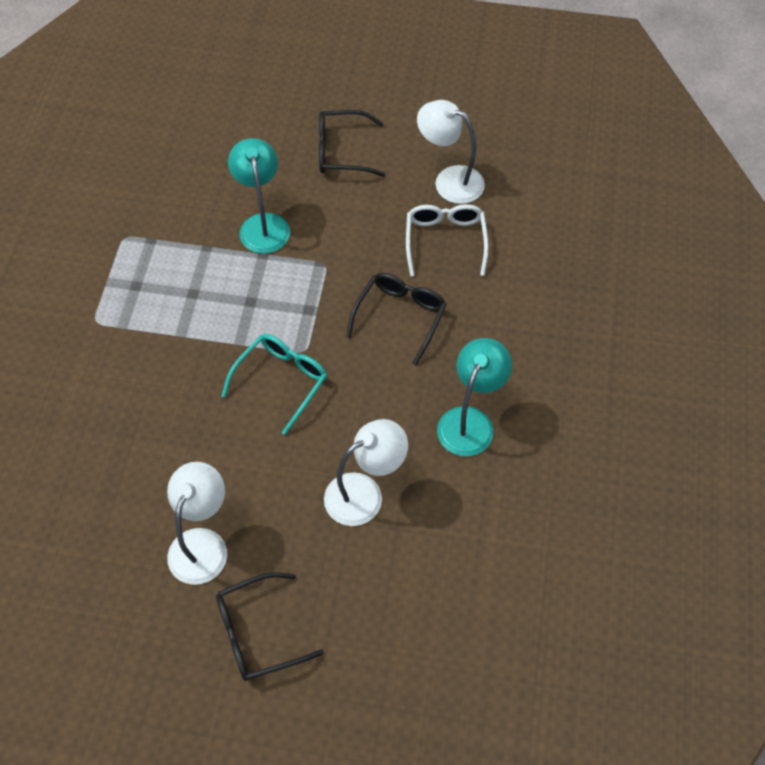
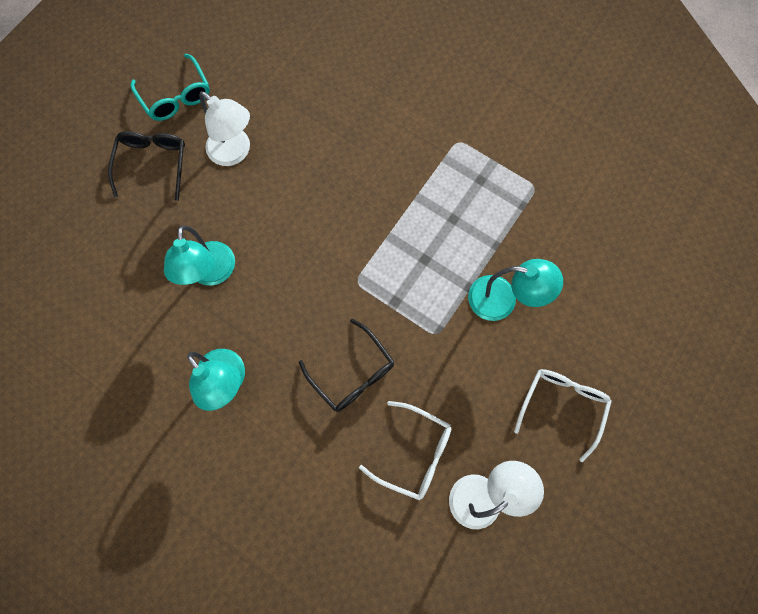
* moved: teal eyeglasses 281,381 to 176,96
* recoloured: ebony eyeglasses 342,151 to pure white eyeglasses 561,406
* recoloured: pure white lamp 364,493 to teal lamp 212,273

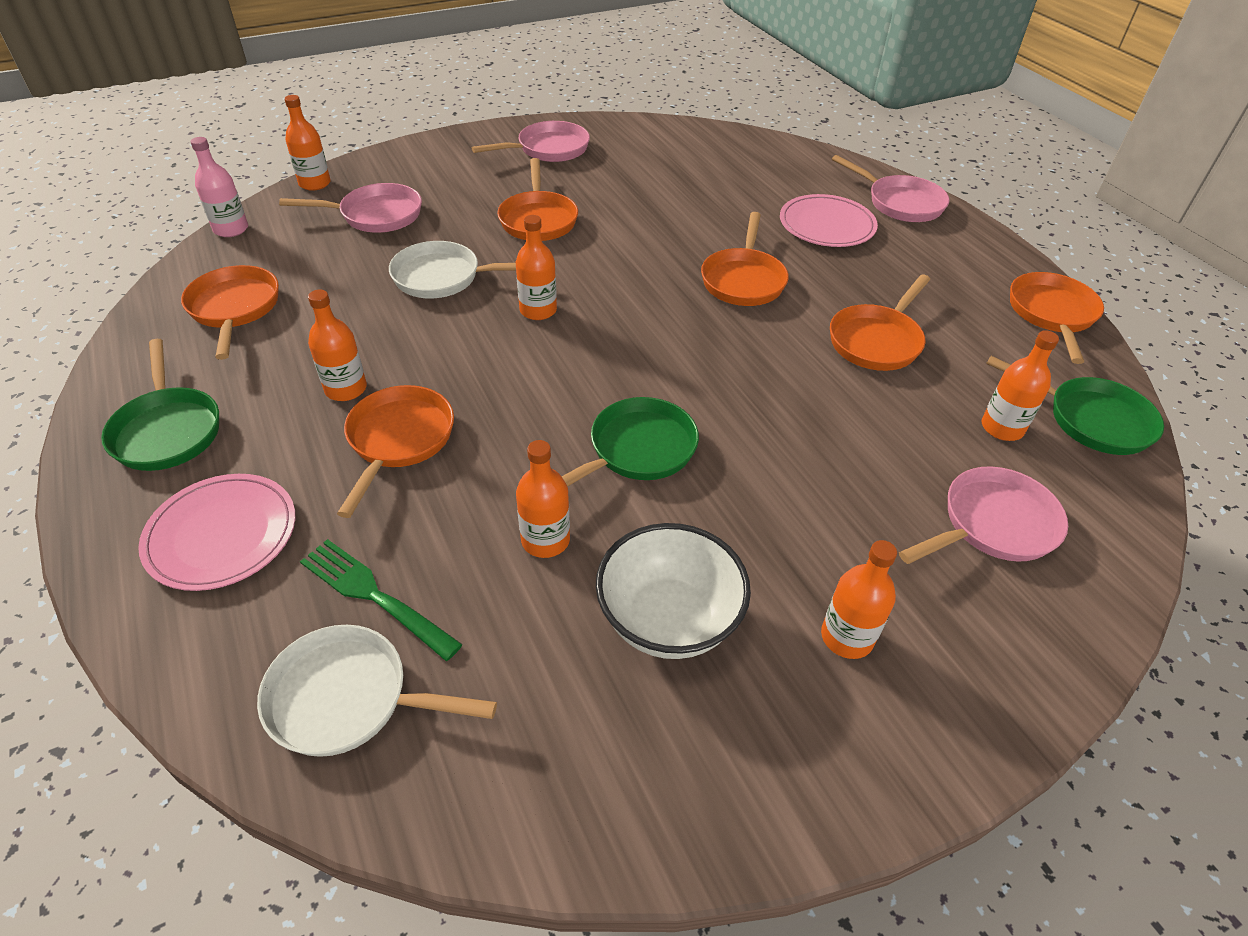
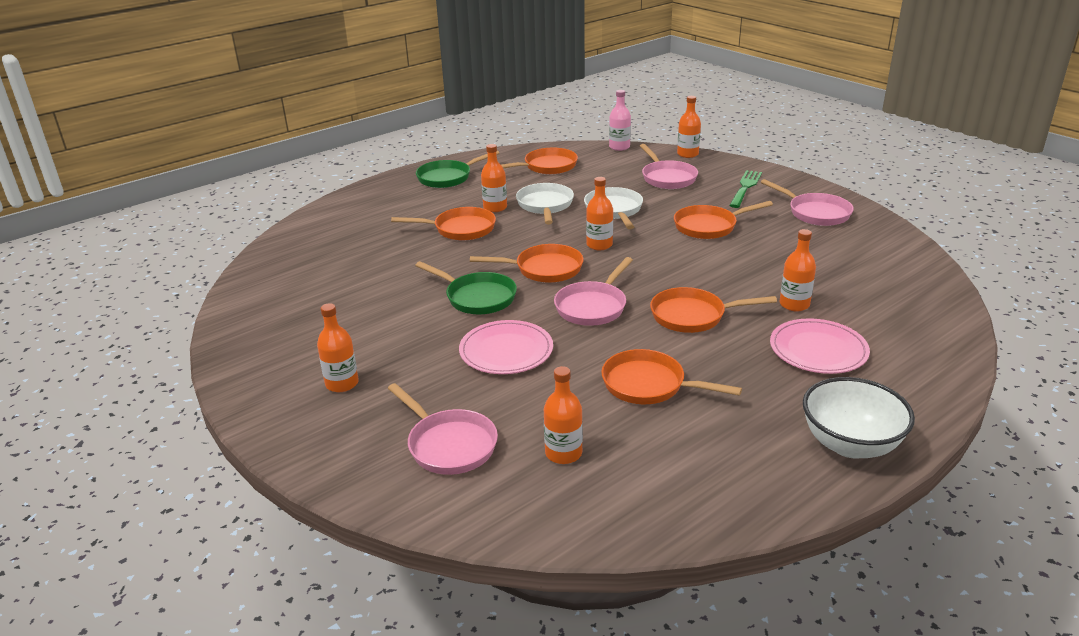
* moved: pink flat dish 222,535 to 506,351
* moved: pure white skillet 348,699 to 545,205
* moved: leaf-green fork 376,596 to 745,188
* moved: orange-coloured bottle 545,540 to 794,304
* moved: pure white serving bowl 668,620 to 850,444
* moved: pink skillet 900,203 to 593,307
* removed: leaf-green skillet 1091,420
* moved: orange-coloured skillet 1051,314 to 544,269

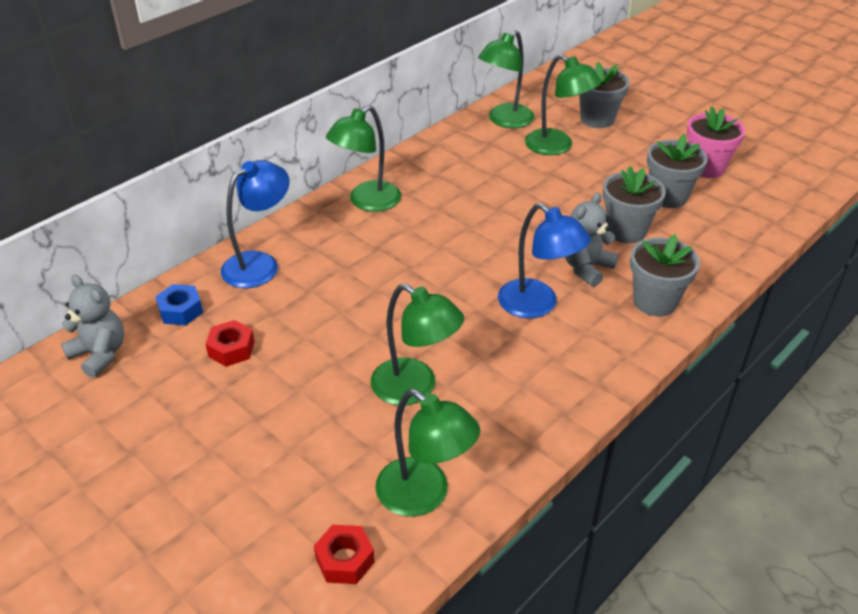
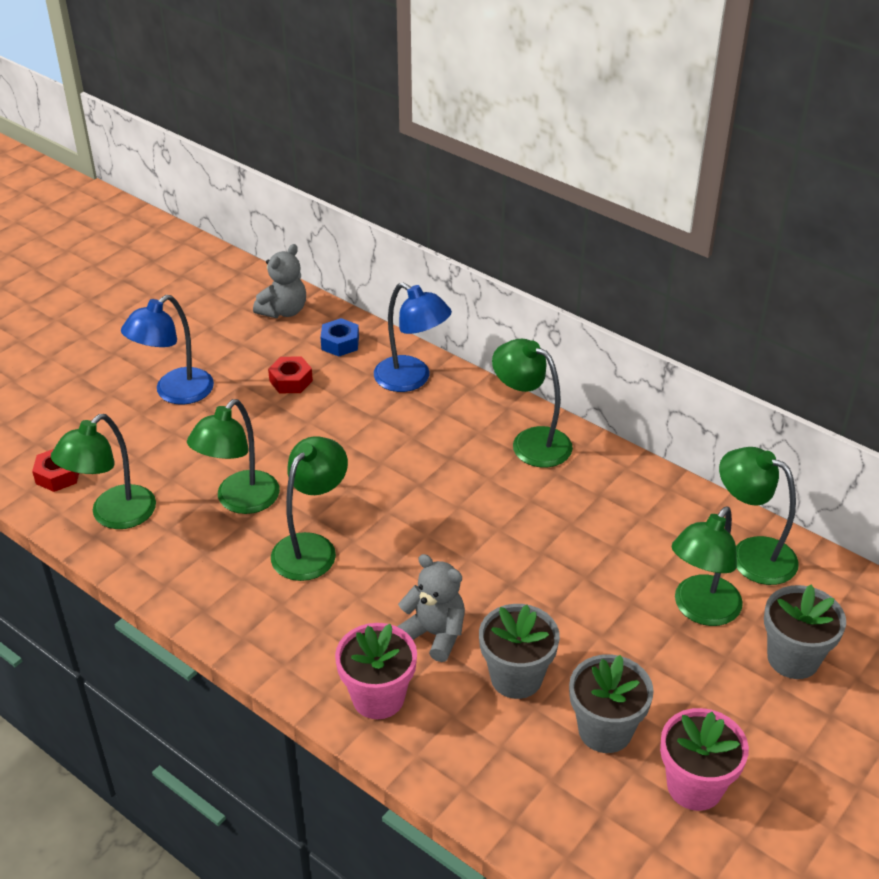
* moved: royal blue lamp 537,305 to 175,393
* recoloured: grey plant pot 655,301 to pink plant pot 378,697
* added: leaf-green lamp 311,547

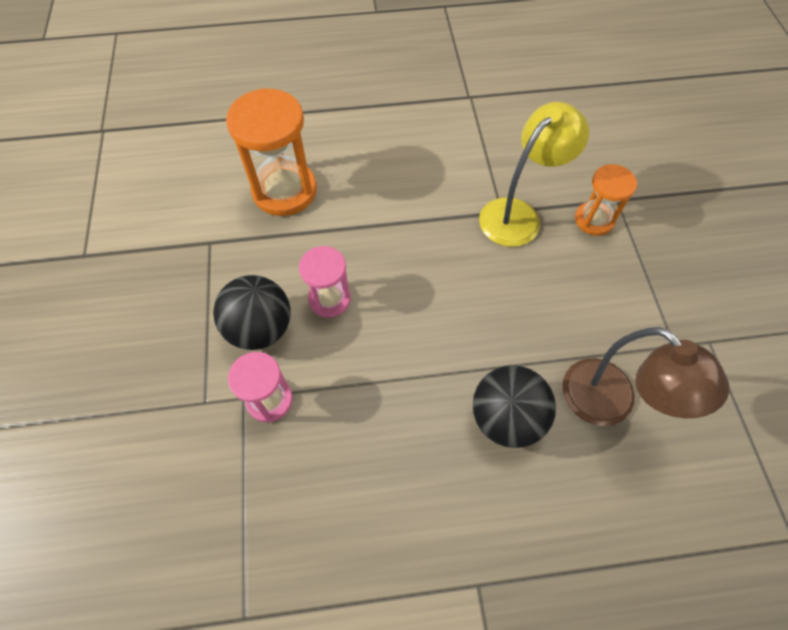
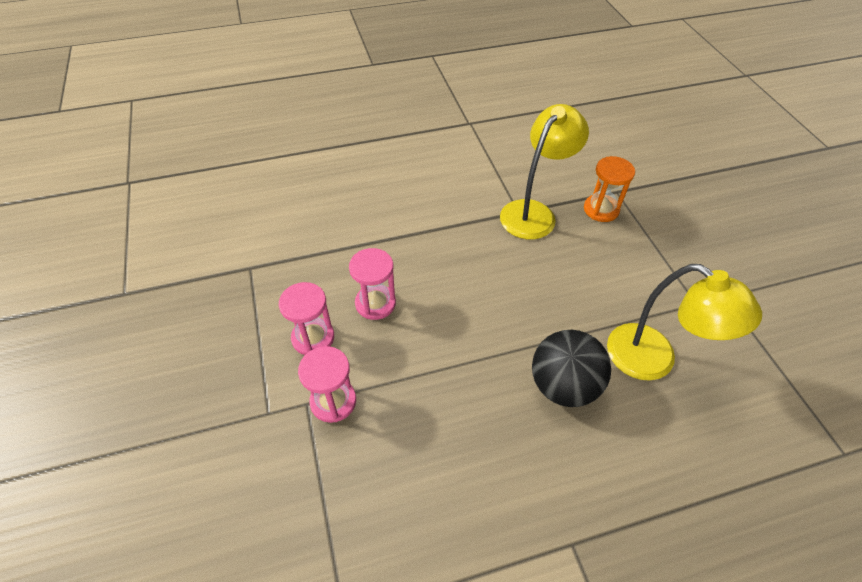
* replaced: ebony sphere 260,328 to pink sand timer 313,338
* removed: orange-coloured sand timer 284,191
* recoloured: dark brown lamp 610,404 to yellow lamp 653,360

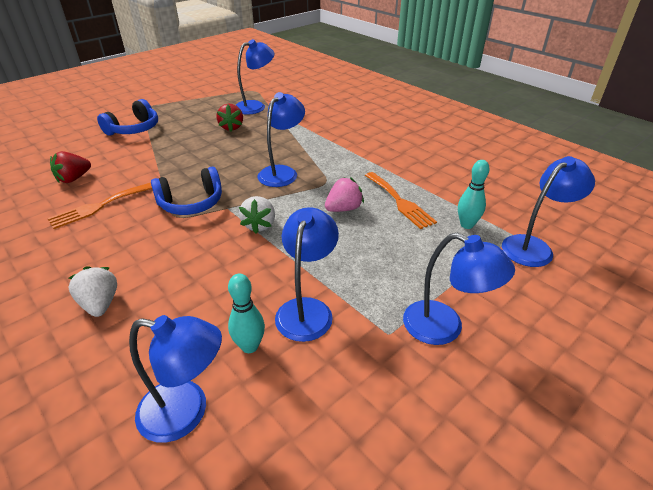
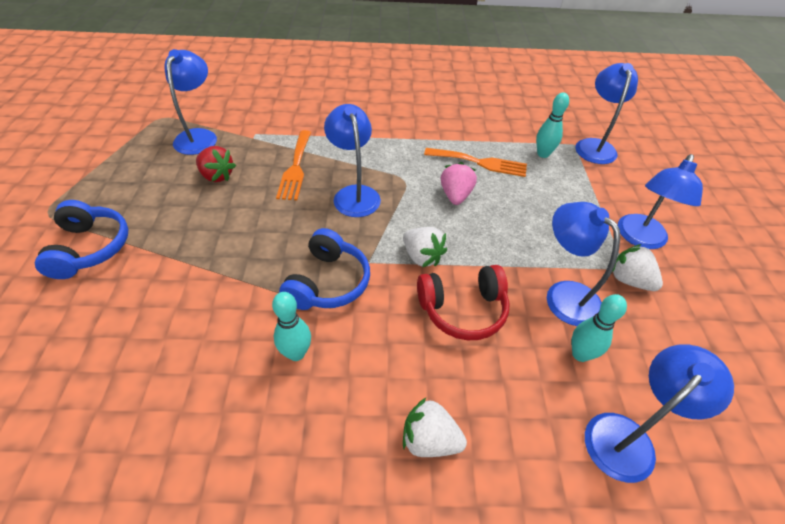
* moved: orange-coloured fork 99,206 to 296,168
* removed: crimson strawberry 74,179
* turned: royal blue lamp 444,328 = 639,238 135 degrees clockwise
* added: teal bowling pin 296,353
* added: crimson headphones 463,309
* added: pure white strawberry 629,280

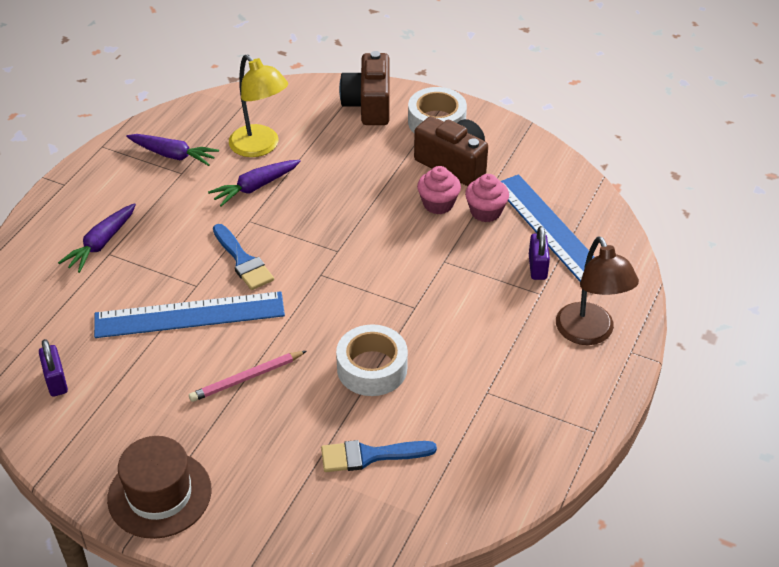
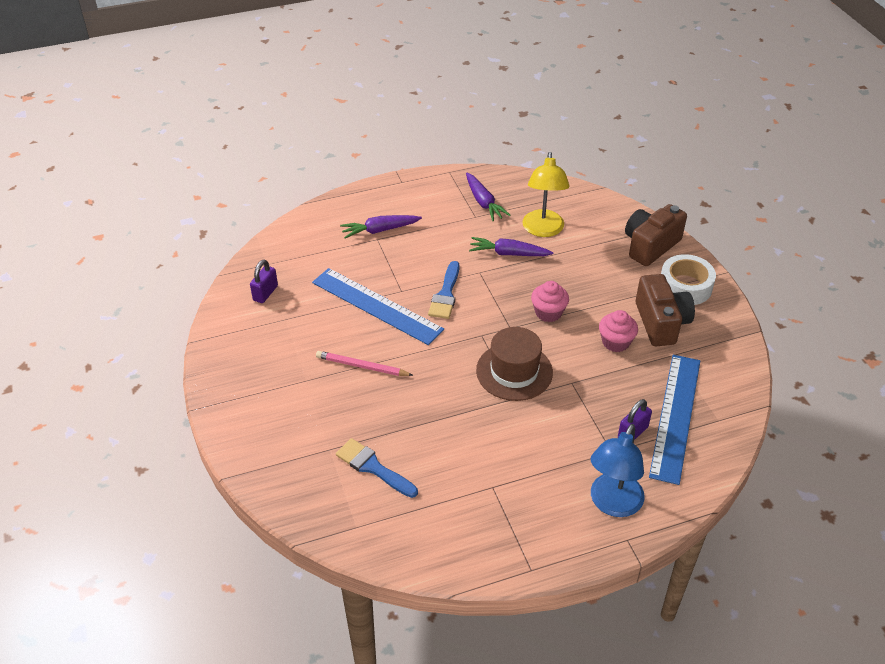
* moved: dark brown hat 159,494 to 514,371
* removed: pure white sticky tape 372,368
* moved: pink fairy cake 485,212 to 548,313
* recoloured: dark brown lamp 589,333 to royal blue lamp 612,504

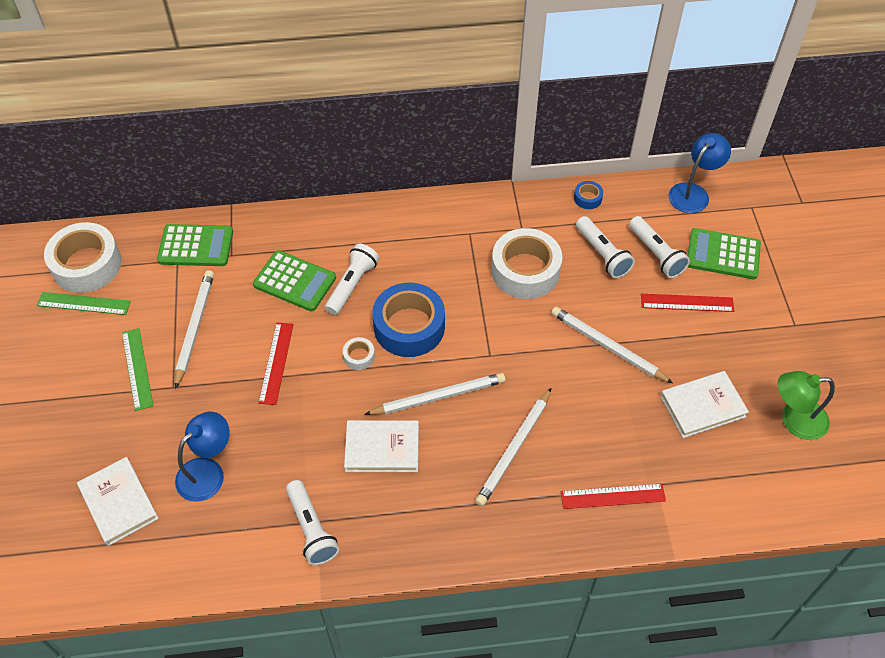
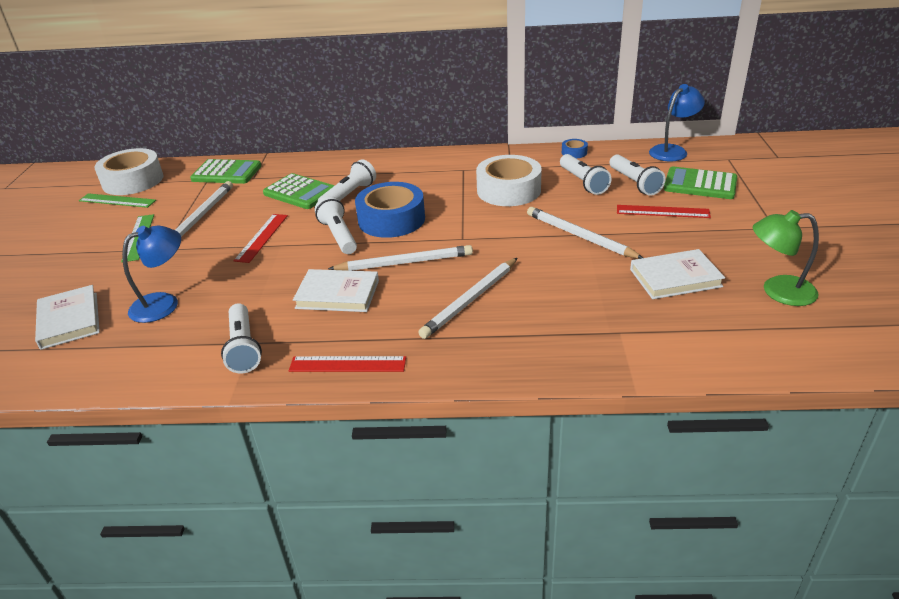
* replaced: pure white sticky tape 359,356 to pure white torch 338,236
* moved: crimson ruler 613,496 to 347,364

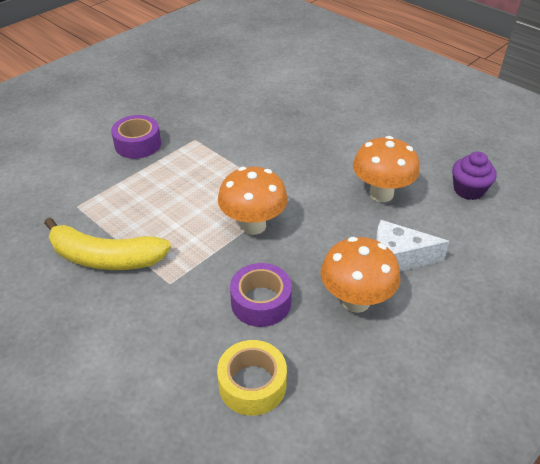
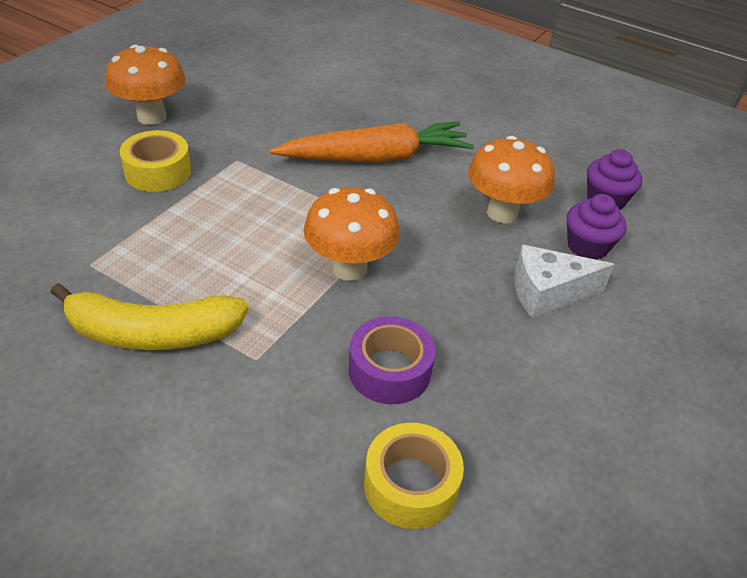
* recoloured: purple sticky tape 138,144 to yellow sticky tape 158,171
* moved: orange-coloured fungus 356,301 to 151,117
* added: orange-coloured root vegetable 376,158
* added: purple fairy cake 587,246

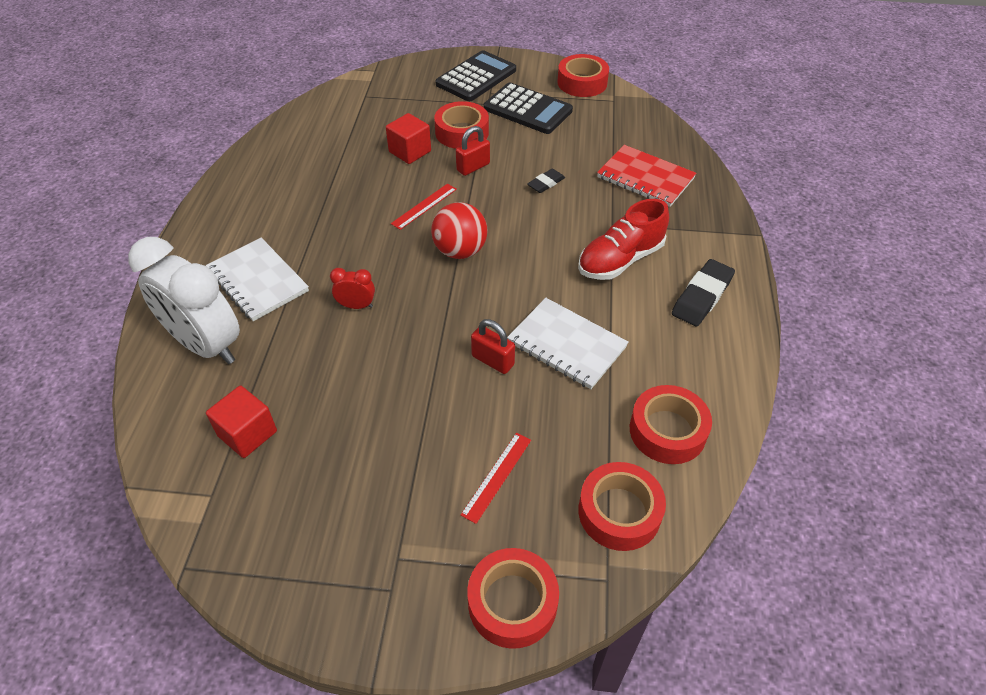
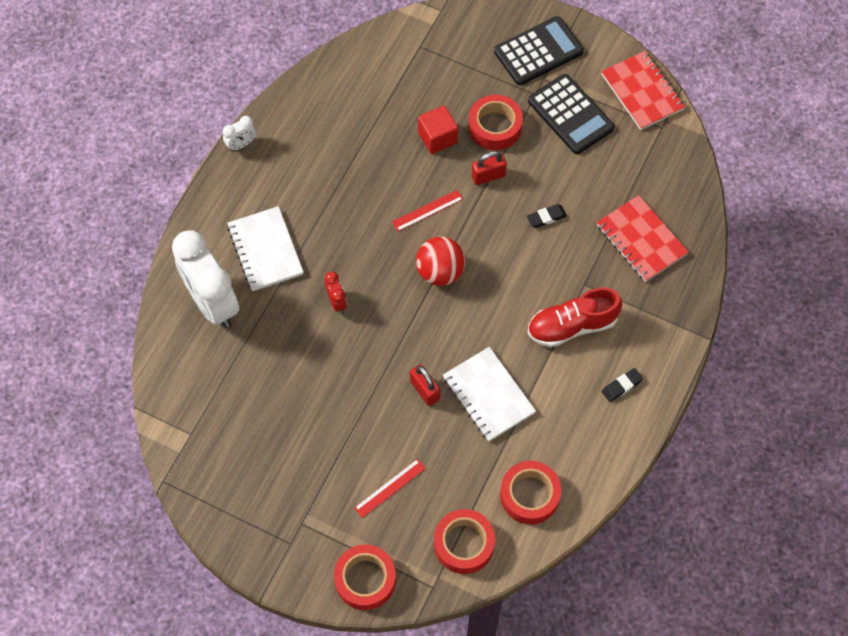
* removed: crimson solid cube 247,433
* turned: crimson clock 356,306 = 336,302 45 degrees clockwise
* replaced: crimson sticky tape 582,83 to crimson notebook 642,92
* resized: ebony eraser 702,296 = 621,386 x0.58
* added: pure white clock 241,144

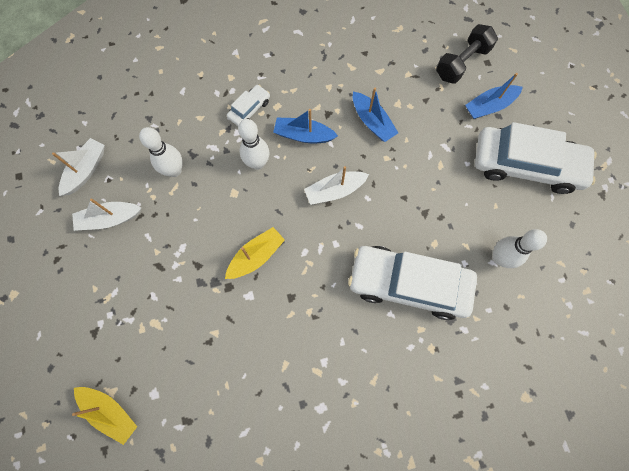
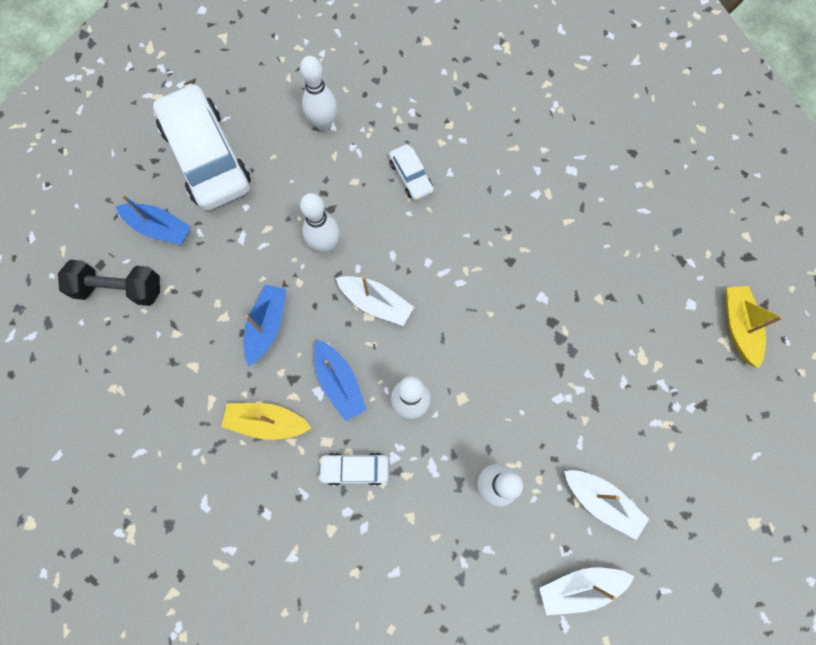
* moved: yellow boat 256,256 to 267,422
* resized: pure white car 408,284 = 411,176 x0.45
* added: pure white bowling pin 325,244

